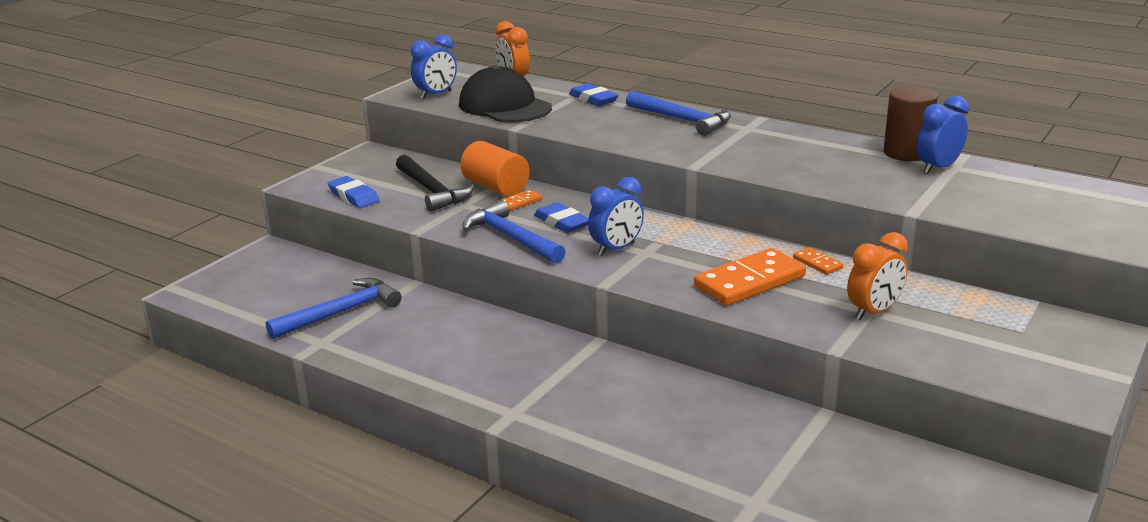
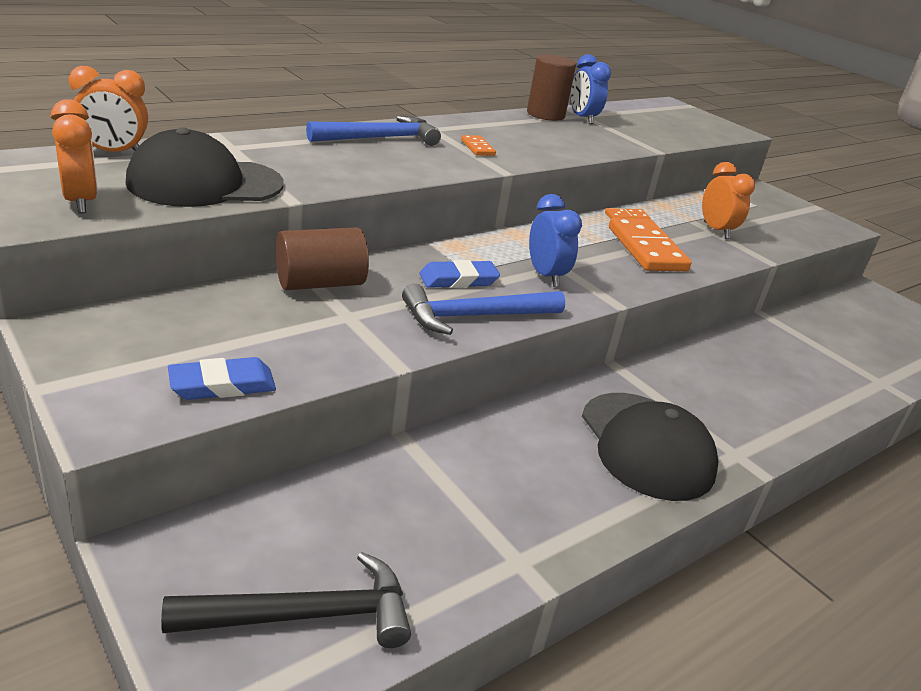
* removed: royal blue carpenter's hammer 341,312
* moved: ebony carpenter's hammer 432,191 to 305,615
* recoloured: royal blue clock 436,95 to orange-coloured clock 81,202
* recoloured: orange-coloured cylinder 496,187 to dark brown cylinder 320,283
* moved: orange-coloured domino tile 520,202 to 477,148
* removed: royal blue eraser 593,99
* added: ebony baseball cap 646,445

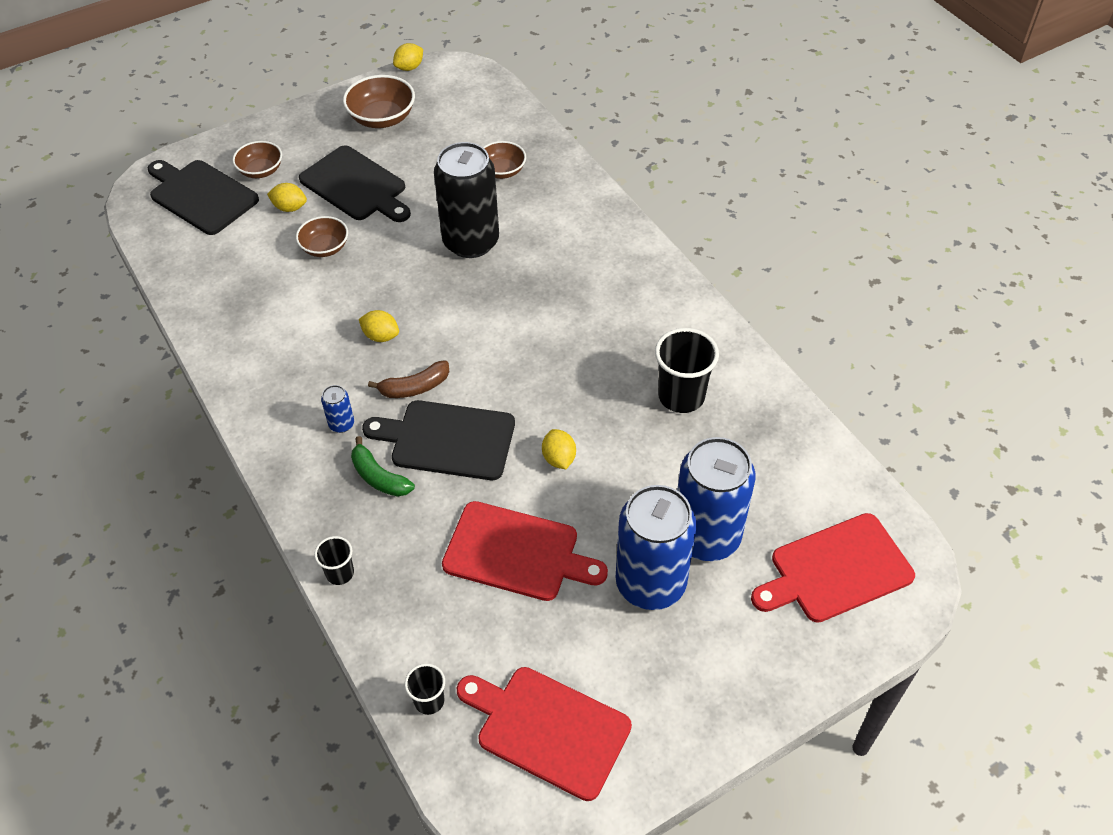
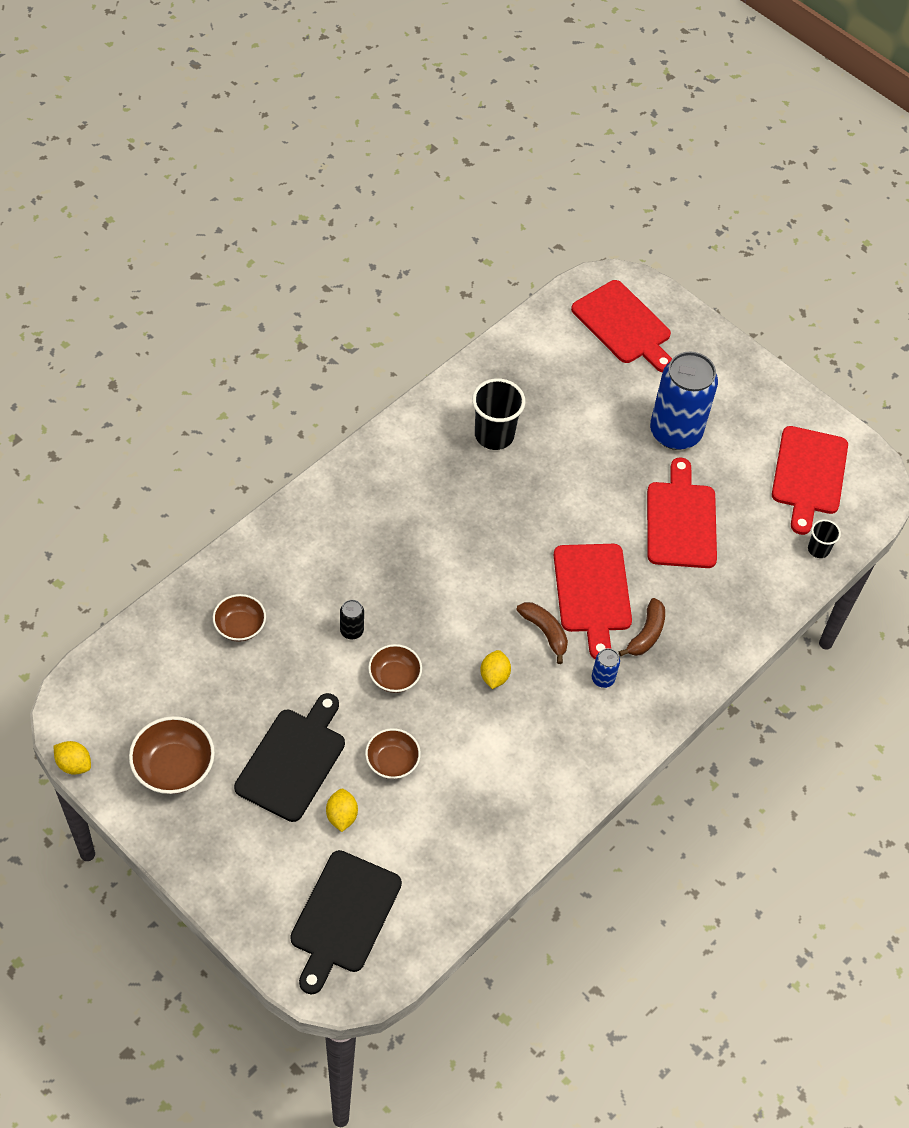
* moved: dark brown serving bowl 261,170 to 394,677
* removed: ebony beaker 340,573
* recoloured: leaf-green banana fruit 379,477 to dark brown banana fruit 646,634
* recoloured: ebony cutting board 447,440 to crimson cutting board 592,593
* resized: ebony soda can 471,242 = 351,631 x0.41
* removed: yellow toy lemon 559,458
* removed: royal blue soda can 706,536

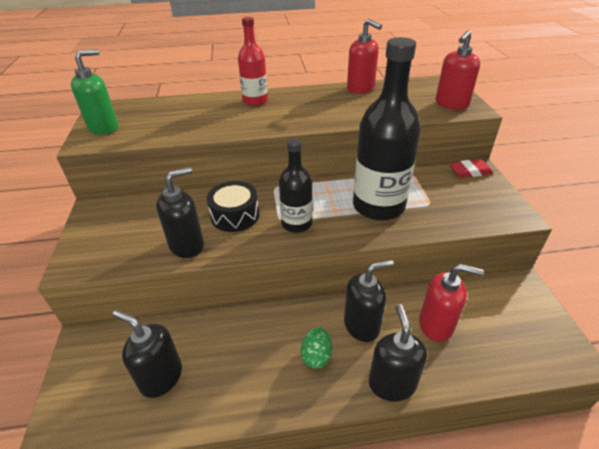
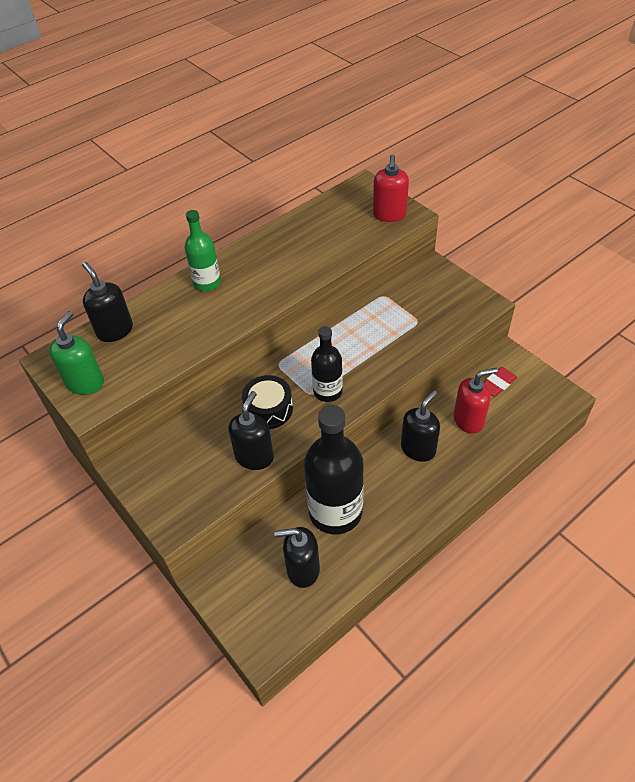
* recoloured: crimson bottle 255,101 to leaf-green bottle 207,283
* removed: leaf-green egg 316,356
* removed: crimson soap dispenser 361,88
* moved: ebony bottle 378,206 to 335,512
* moved: ebony soap dispenser 392,383 to 115,330
* moved: crimson eraser 470,171 to 497,384

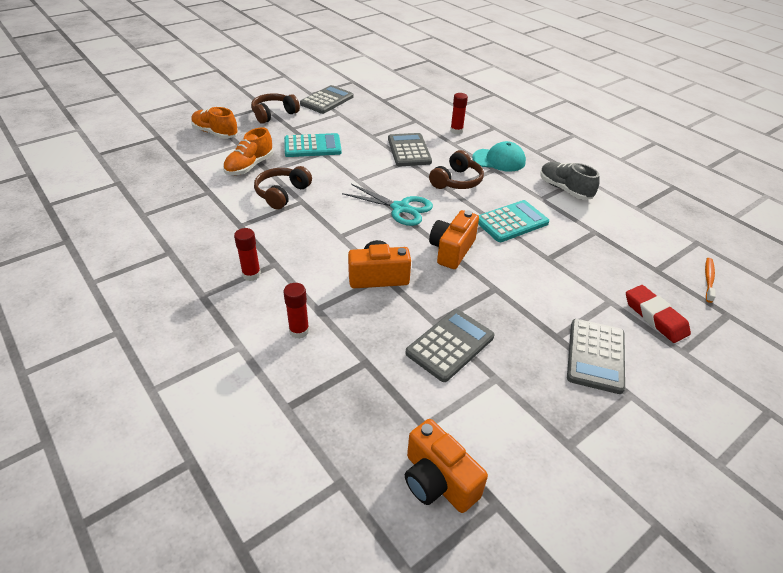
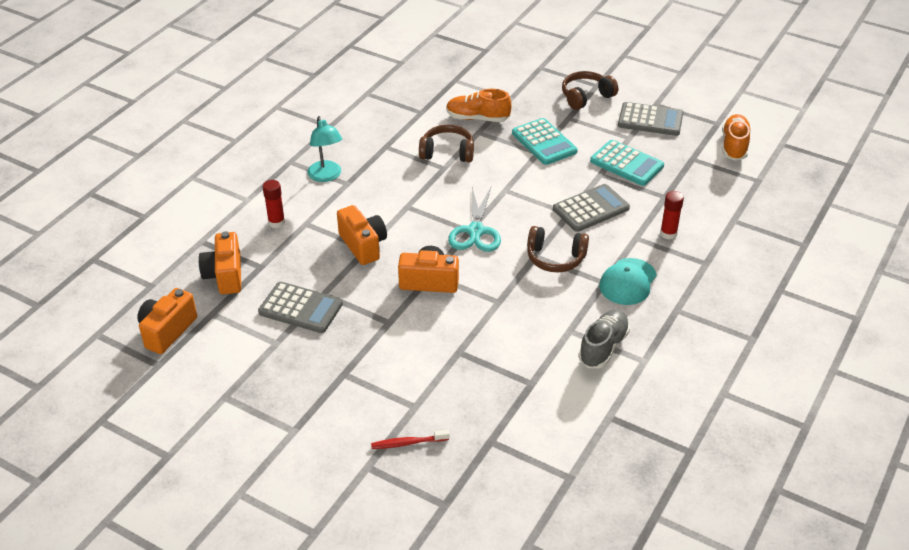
* moved: orange-coloured lace-up shoe 215,133 to 734,146
* replaced: crimson stick of glue 251,275 to teal lamp 326,176
* turned: dark brown headphones 274,114 = 586,97 60 degrees counterclockwise
* turned: teal baseball cap 499,160 = 628,282 45 degrees clockwise
* moved: teal calculator 511,222 to 626,164
* removed: grey calculator 595,356
* replaced: crimson eraser 655,317 to crimson dental brush 408,443
* removed: orange-coloured dental brush 708,280
* added: orange-coloured camera 225,275

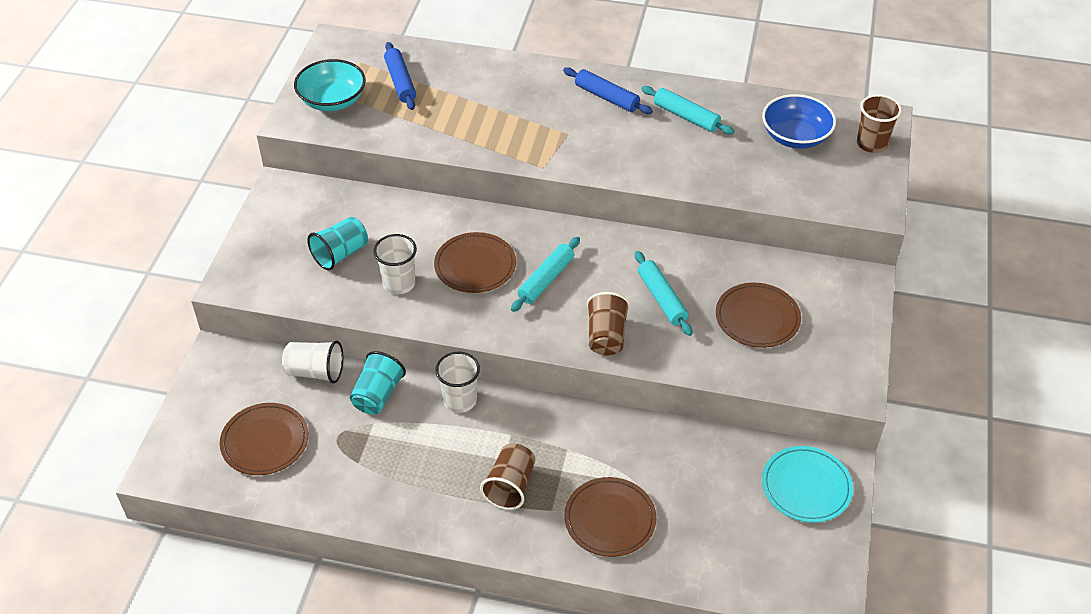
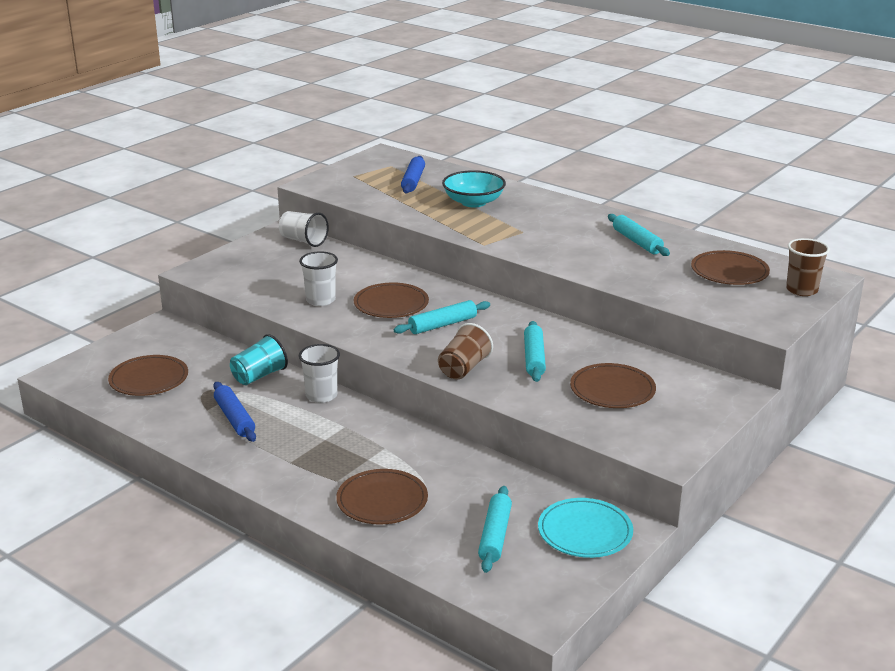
* moved: pure white beaker 315,372 to 303,241
* moved: teal serving bowl 332,100 to 473,202
* removed: teal beaker 340,254
* removed: dark brown beaker 510,486
* moved: royal blue pastry roller 607,97 to 234,418
* replaced: royal blue serving bowl 795,136 to dark brown flat dish 729,272
* added: teal pastry roller 495,536

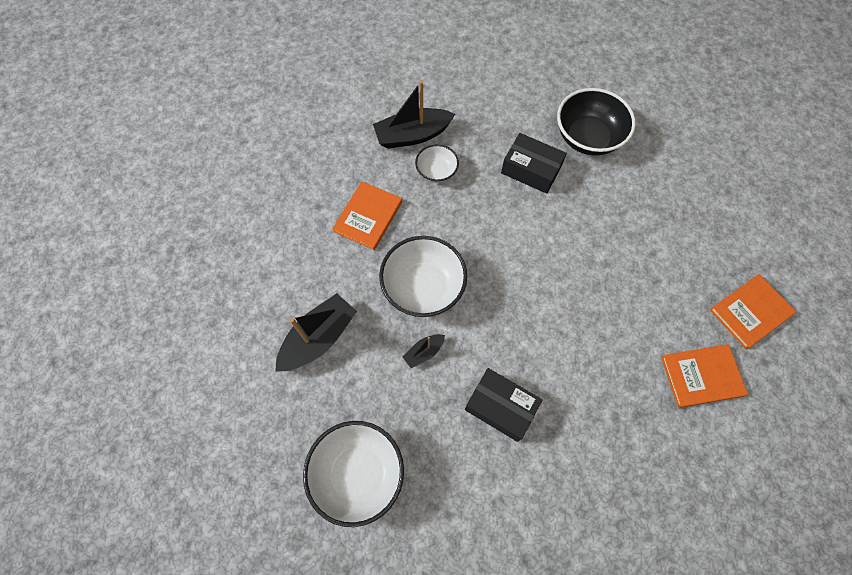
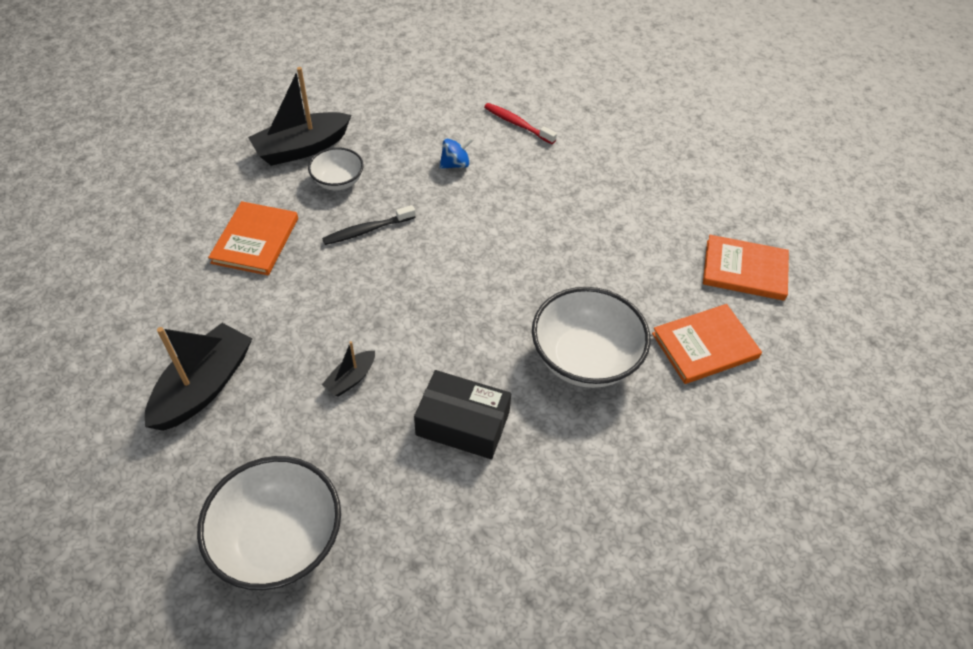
* moved: pure white serving bowl 423,287 to 585,358
* replaced: ebony package 531,170 to royal blue spinning top 455,164
* replaced: ebony serving bowl 587,137 to crimson dental brush 517,124
* turned: orange-coloured book 750,312 = 744,270 60 degrees clockwise
* added: ebony dental brush 367,230

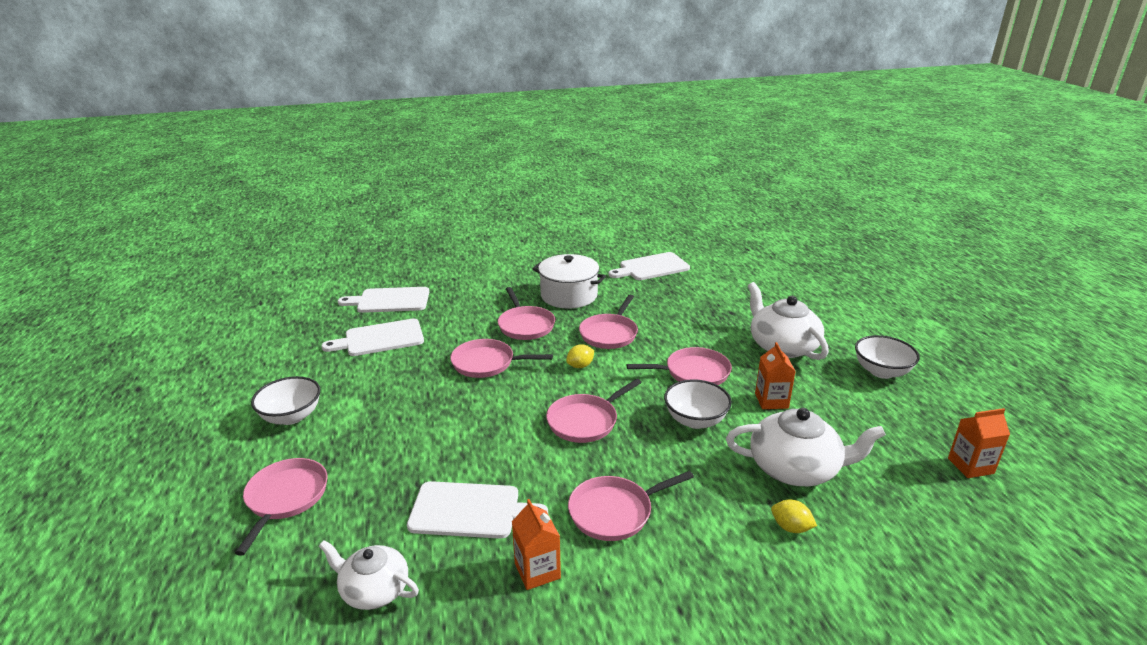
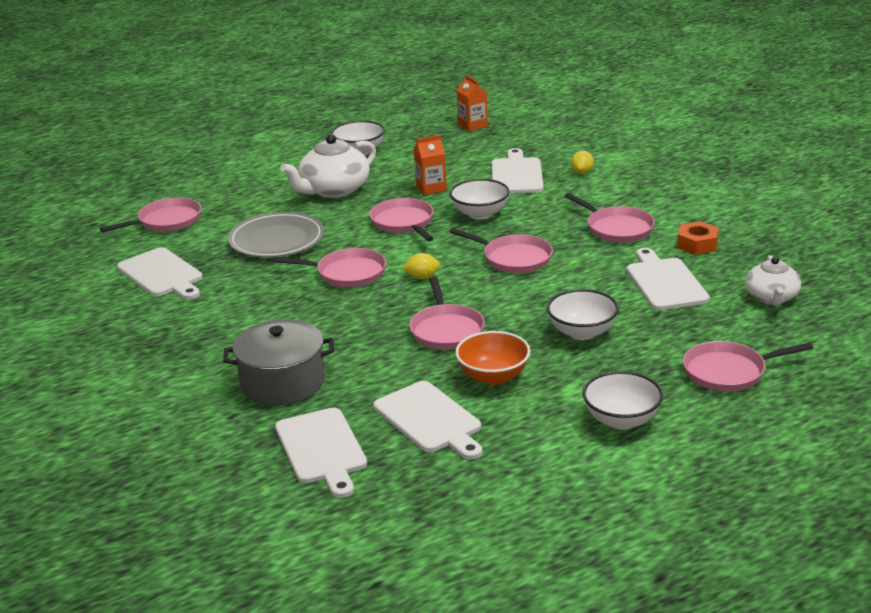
* moved: pink skillet 525,325 to 166,221
* replaced: orange-coloured milk carton 537,571 to orange-coloured hex nut 697,244
* removed: pure white stockpot 569,295
* turned: yellow toy lemon 580,366 = 422,277 45 degrees counterclockwise
* replaced: pure white china teapot 795,468 to pure white cutting board 516,175
* added: grey stockpot 283,382
* added: grey flat dish 277,240
* added: orange-coloured serving bowl 493,376
* added: pure white serving bowl 582,332

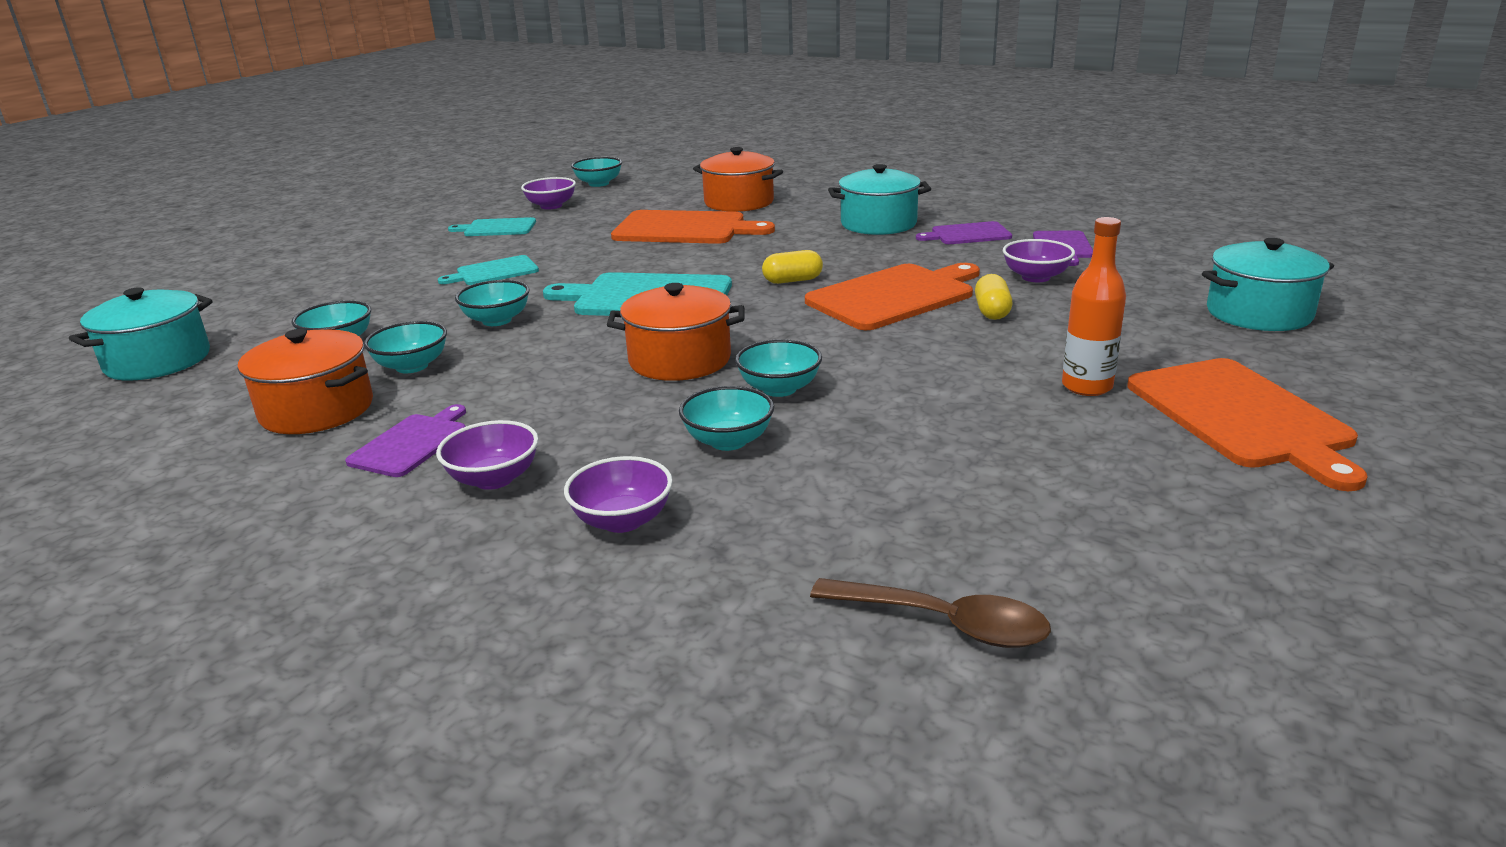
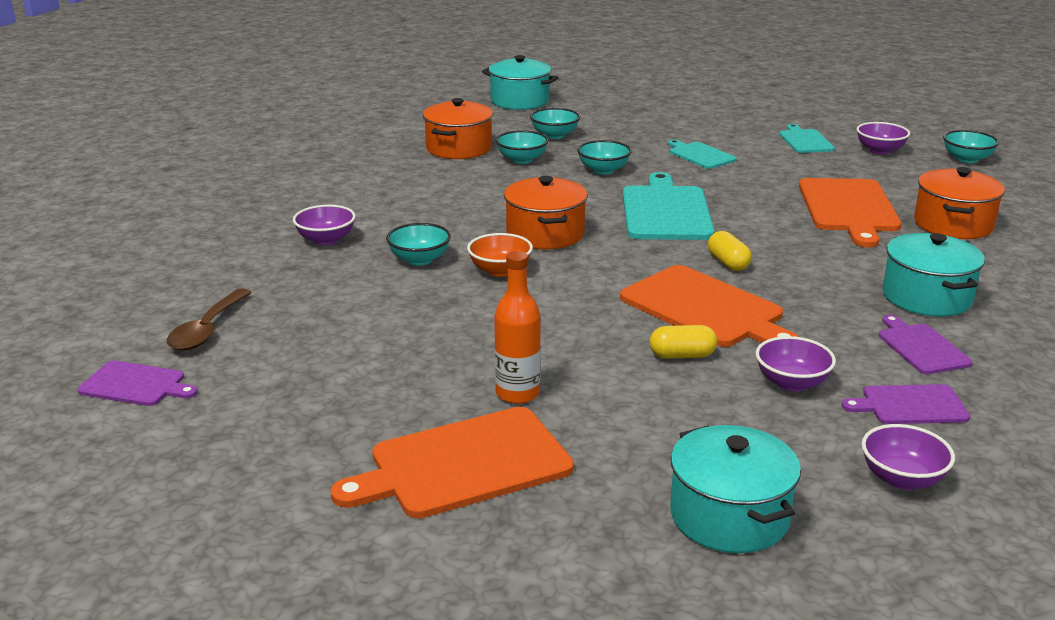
* moved: purple cutting board 411,443 to 135,385
* moved: purple serving bowl 494,479 to 902,479
* recoloured: teal serving bowl 779,389 to orange-coloured serving bowl 500,270

